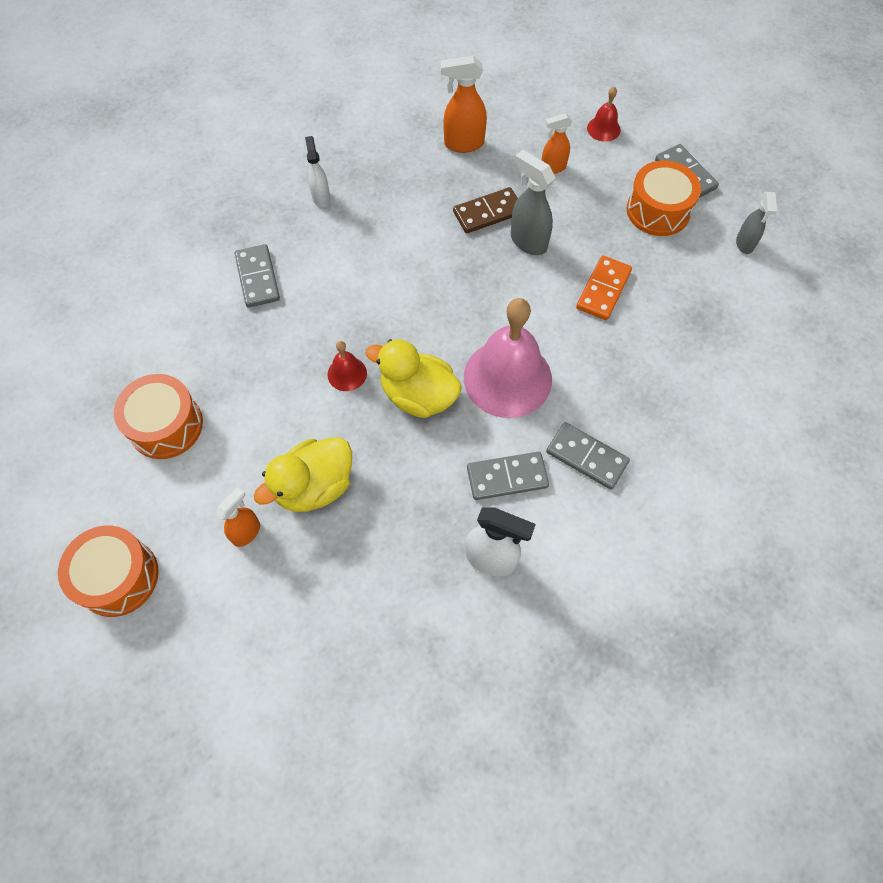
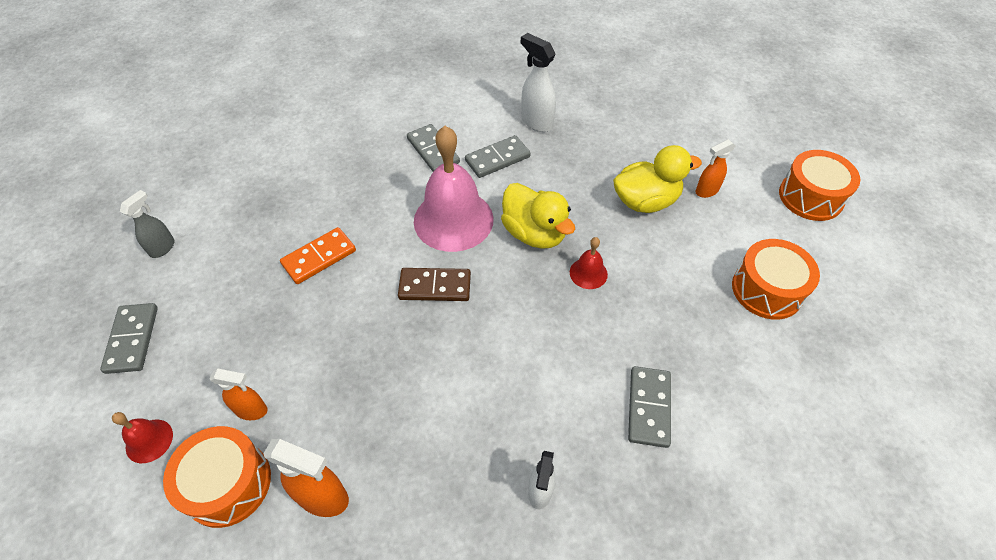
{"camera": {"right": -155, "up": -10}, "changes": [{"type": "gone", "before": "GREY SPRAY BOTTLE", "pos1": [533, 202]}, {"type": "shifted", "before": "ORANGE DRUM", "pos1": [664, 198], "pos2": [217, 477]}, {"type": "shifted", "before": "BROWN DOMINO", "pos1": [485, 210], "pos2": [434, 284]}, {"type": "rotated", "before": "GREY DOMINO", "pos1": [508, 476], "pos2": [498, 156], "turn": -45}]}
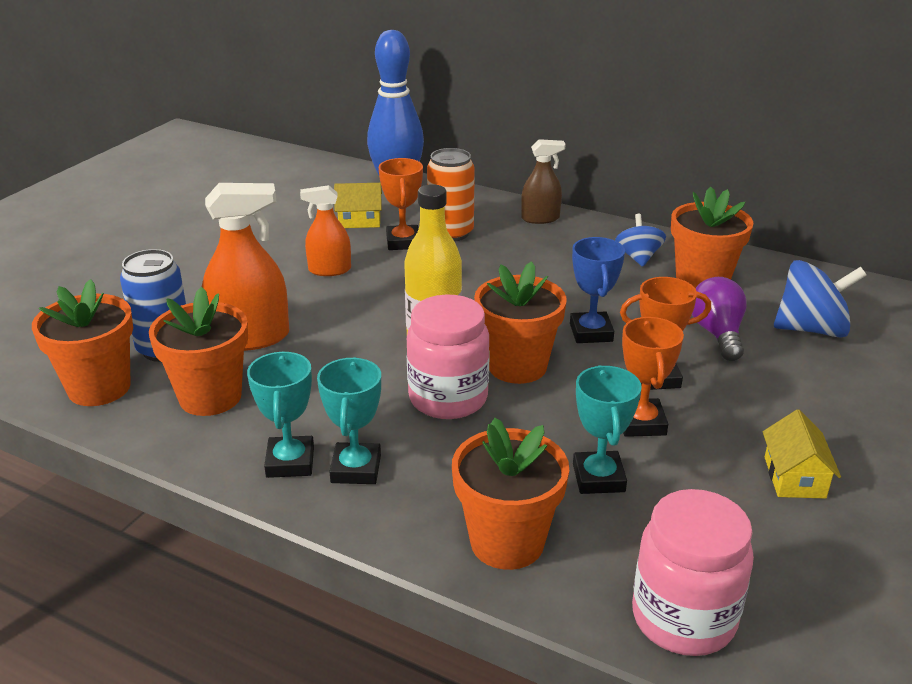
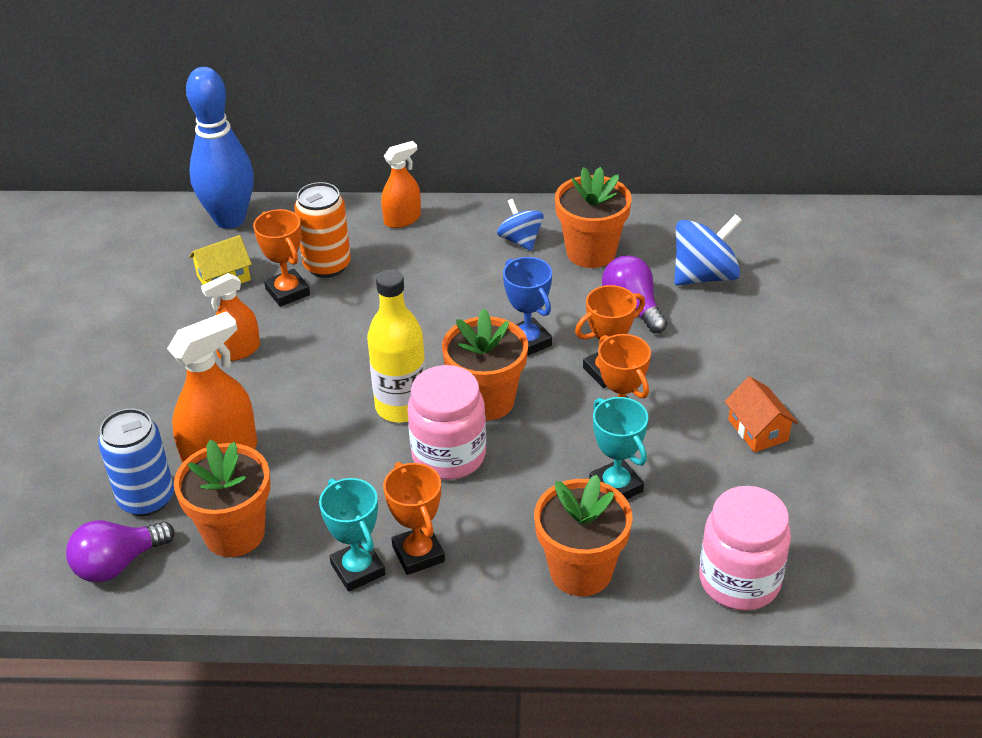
{"camera": {"right": -25, "up": 10}, "changes": [{"type": "repainted", "before": "BROWN SPRAY BOTTLE", "after": "ORANGE SPRAY BOTTLE", "pos1": [543, 181], "pos2": [401, 184]}, {"type": "swapped", "before": "ORANGE FLOWER POT", "after": "PURPLE LIGHT BULB", "pos1": [82, 342], "pos2": [120, 551]}, {"type": "repainted", "before": "TURQUOISE TROPHY", "after": "ORANGE TROPHY", "pos1": [349, 420], "pos2": [414, 518]}, {"type": "repainted", "before": "YELLOW HOUSE", "after": "ORANGE HOUSE", "pos1": [802, 454], "pos2": [761, 414]}]}
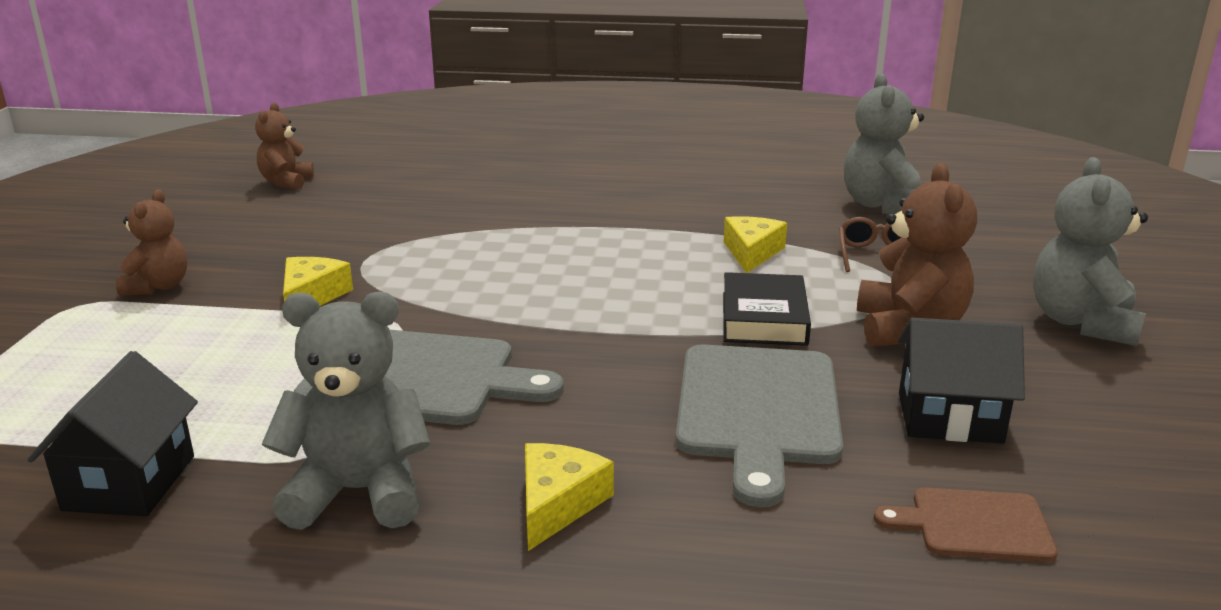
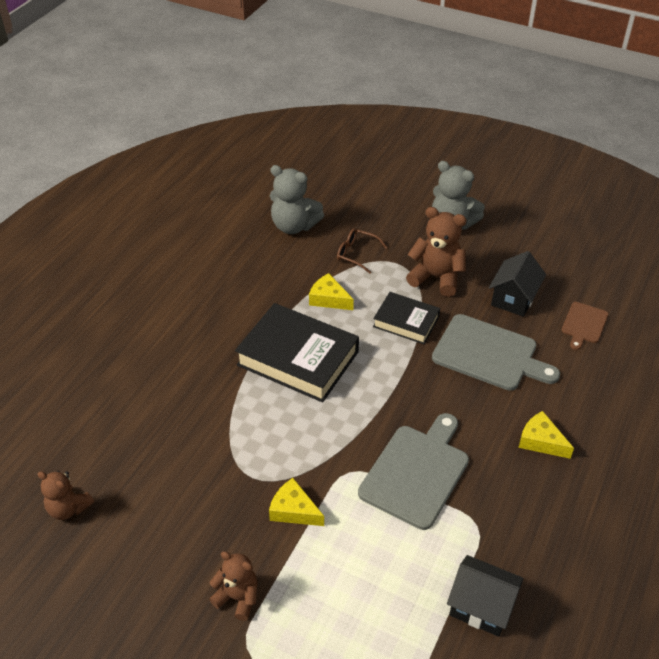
{"camera": {"right": -70, "up": 20}, "changes": [{"type": "gone", "before": "GREY TEDDY BEAR", "pos1": [346, 411]}, {"type": "new", "after": "BLACK BOOK", "pos2": [297, 352]}]}
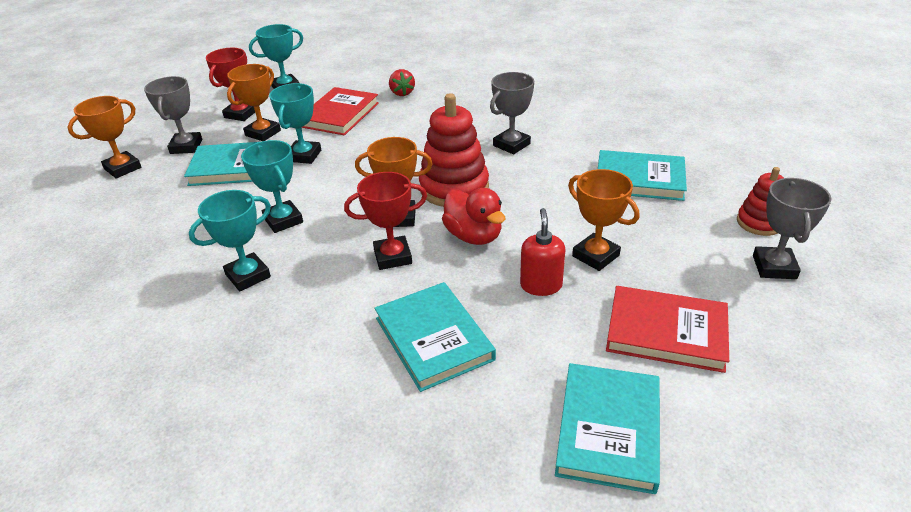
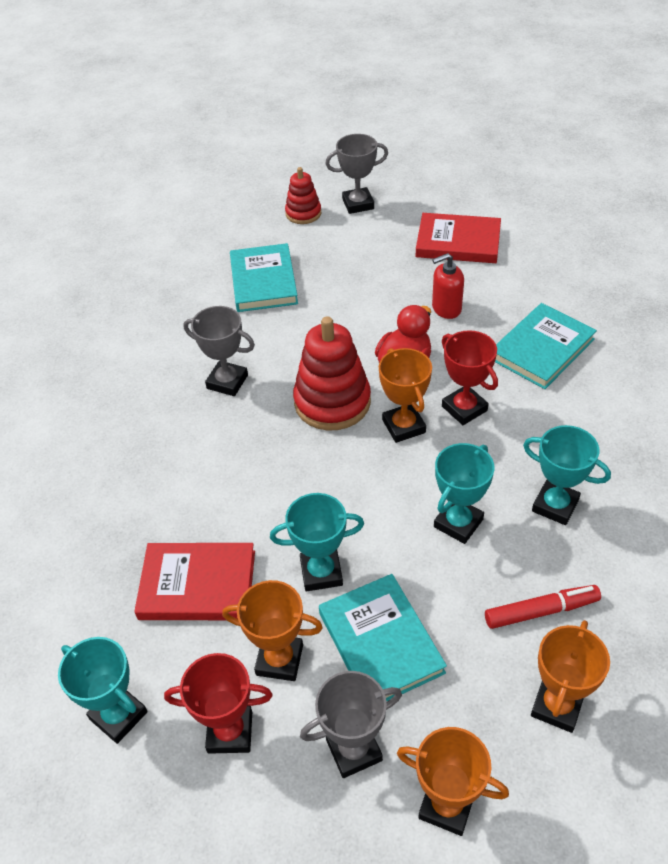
{"camera": {"right": -110, "up": 10}, "changes": [{"type": "gone", "before": "RED STRAWBERRY", "pos1": [402, 82]}, {"type": "shifted", "before": "ORANGE TROPHY", "pos1": [603, 220], "pos2": [570, 676]}, {"type": "rotated", "before": "RED BOOK", "pos1": [667, 329], "pos2": [458, 238], "turn": -75}, {"type": "gone", "before": "TURQUOISE BOOK", "pos1": [607, 428]}, {"type": "new", "after": "RED MARKER", "pos2": [543, 607]}]}
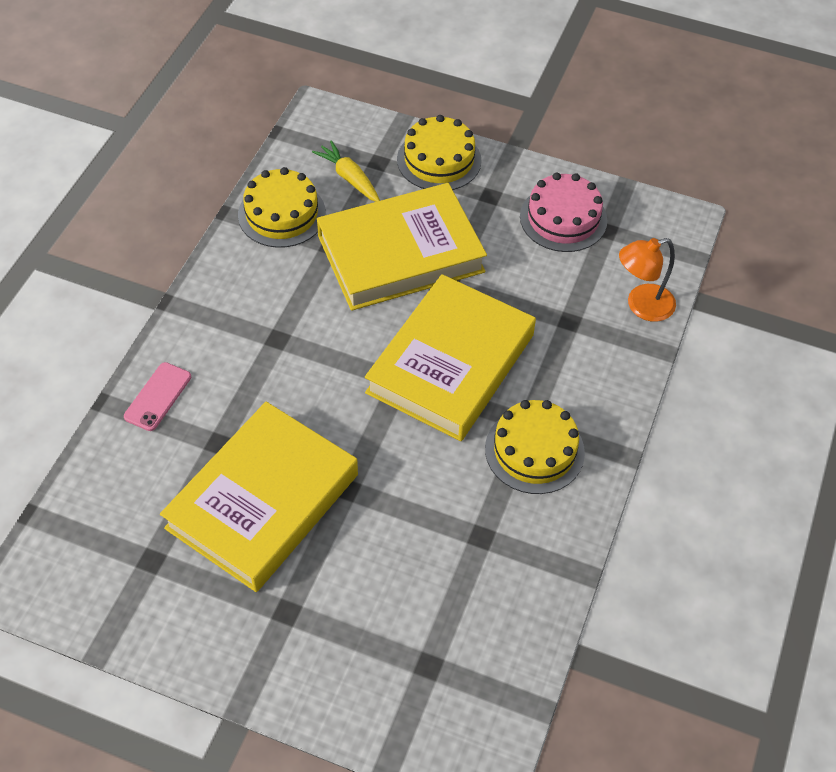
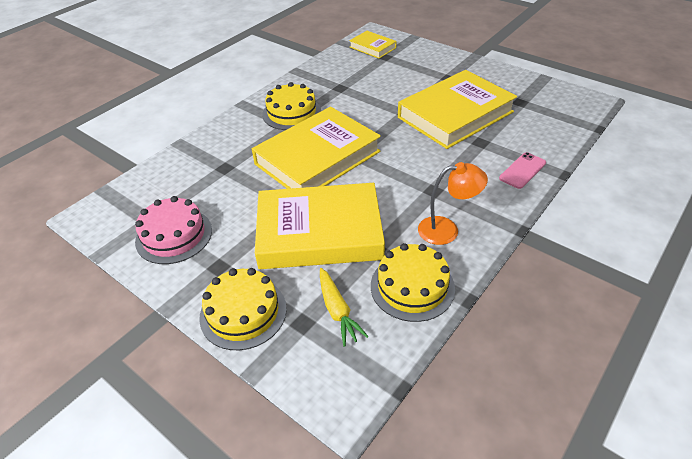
{"camera": {"right": -160, "up": -10}, "changes": [{"type": "shifted", "before": "ORANGE LAMP", "pos1": [647, 280], "pos2": [453, 203]}, {"type": "new", "after": "YELLOW BOOK", "pos2": [373, 45]}]}
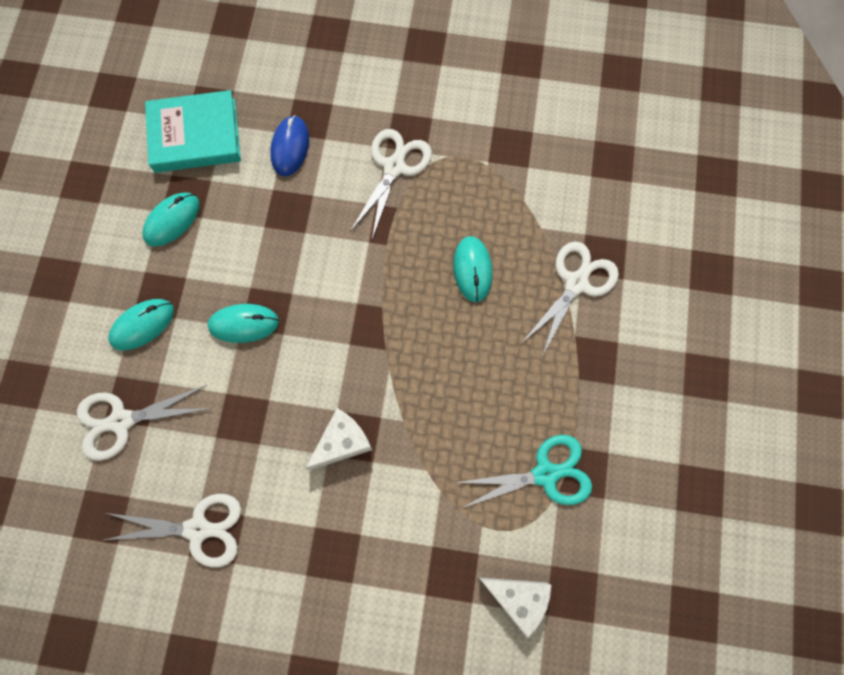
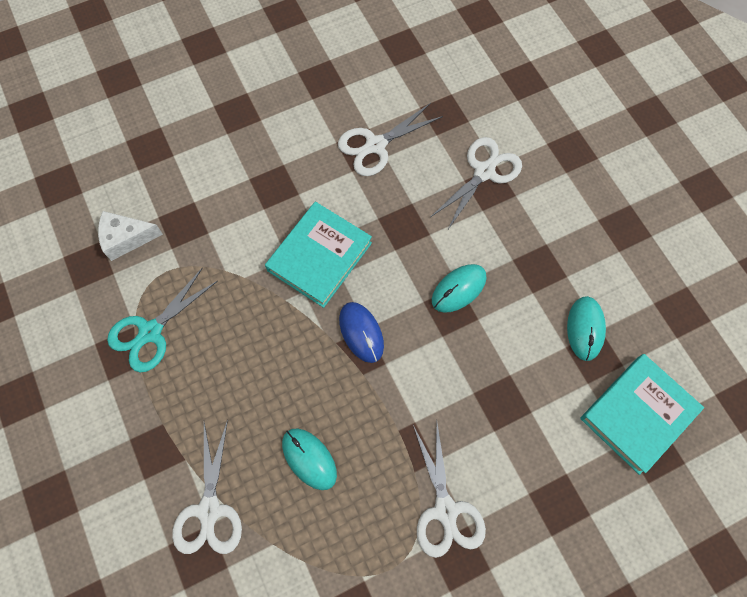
{"camera": {"right": 145, "up": -5}, "changes": [{"type": "shifted", "before": "BLUE MOUSE", "pos1": [289, 145], "pos2": [361, 332]}, {"type": "gone", "before": "TURQUOISE MOUSE", "pos1": [141, 324]}, {"type": "swapped", "before": "WHITE CHEESE", "after": "TURQUOISE BOOK", "pos1": [338, 439], "pos2": [318, 255]}]}
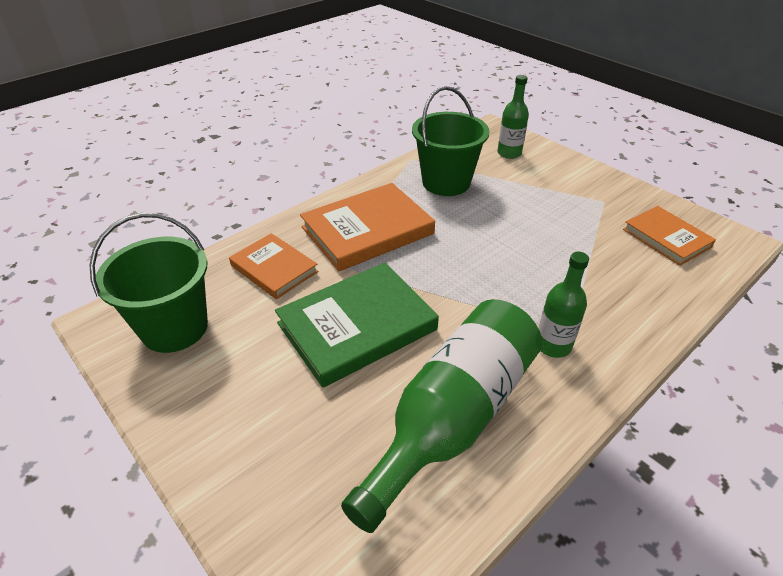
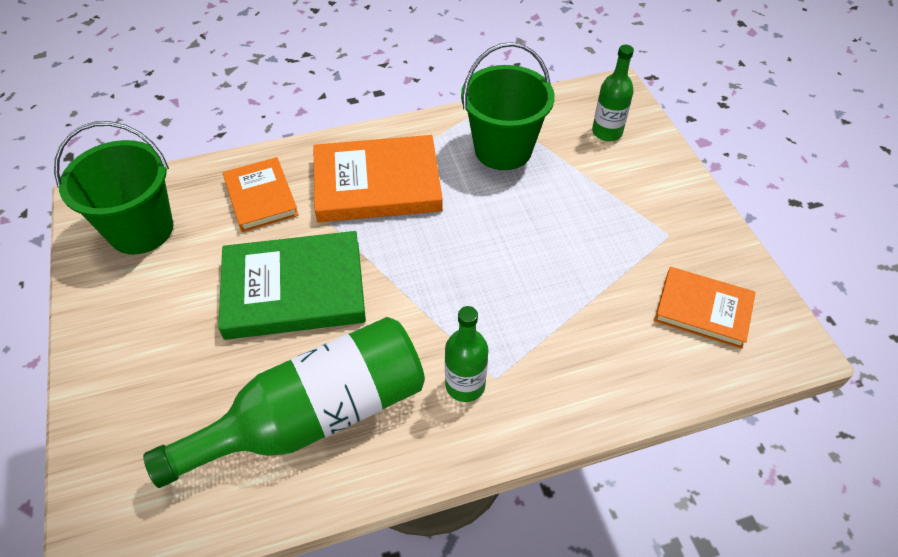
{"camera": {"right": 25, "up": 10}, "changes": [{"type": "rotated", "before": "ORANGE BOOK", "pos1": [669, 236], "pos2": [705, 308], "turn": -60}]}
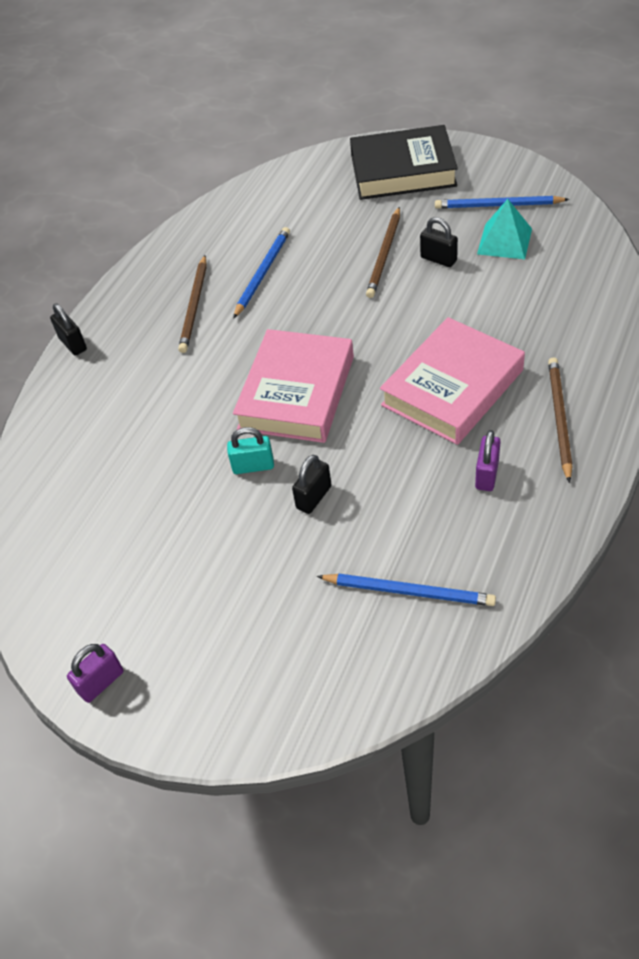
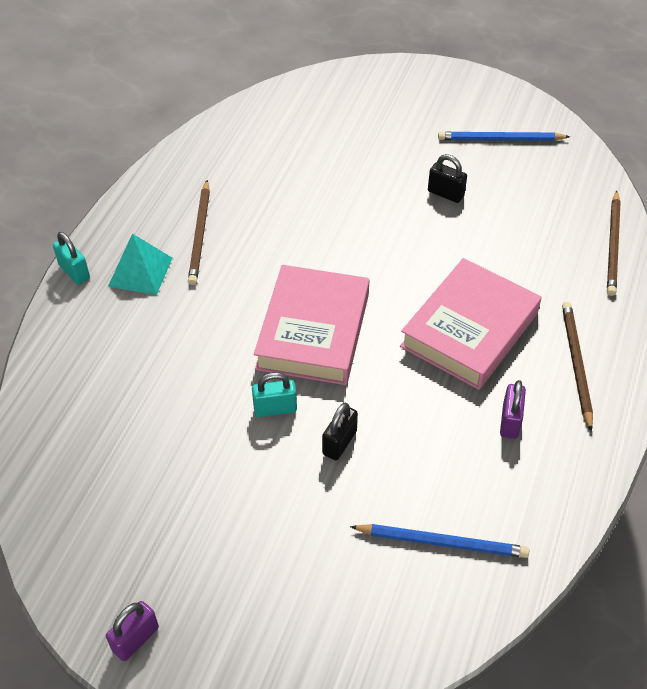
{"camera": {"right": -10, "up": 0}, "changes": [{"type": "gone", "before": "BLACK BOOK", "pos1": [404, 162]}, {"type": "shifted", "before": "TURQUOISE PYRAMID", "pos1": [504, 229], "pos2": [140, 264]}, {"type": "shifted", "before": "BROWN PENCIL", "pos1": [383, 252], "pos2": [614, 243]}, {"type": "gone", "before": "BLUE PENCIL", "pos1": [261, 273]}, {"type": "repainted", "before": "BLACK PADLOCK", "after": "TURQUOISE PADLOCK", "pos1": [68, 330], "pos2": [71, 258]}]}
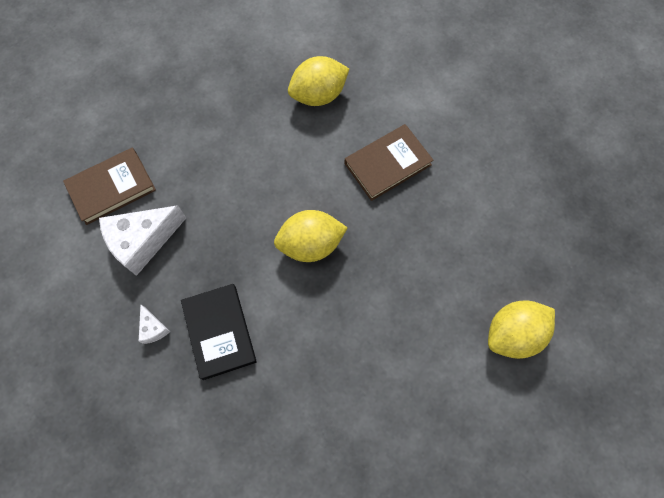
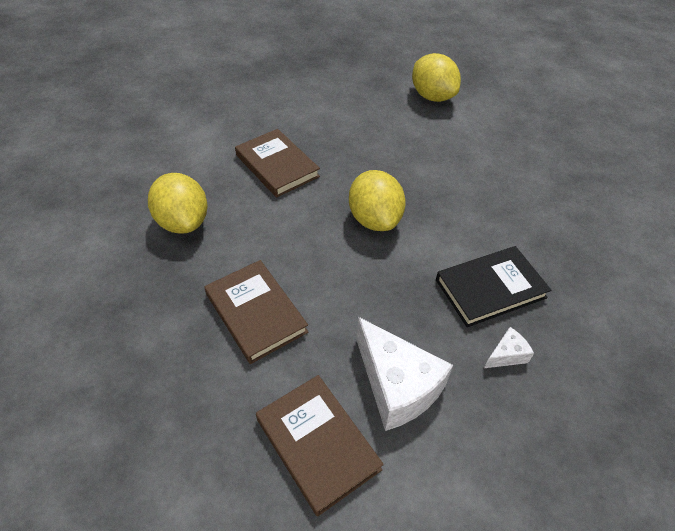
{"camera": {"right": -95, "up": -20}, "changes": [{"type": "new", "after": "BROWN BOOK", "pos2": [256, 312]}]}
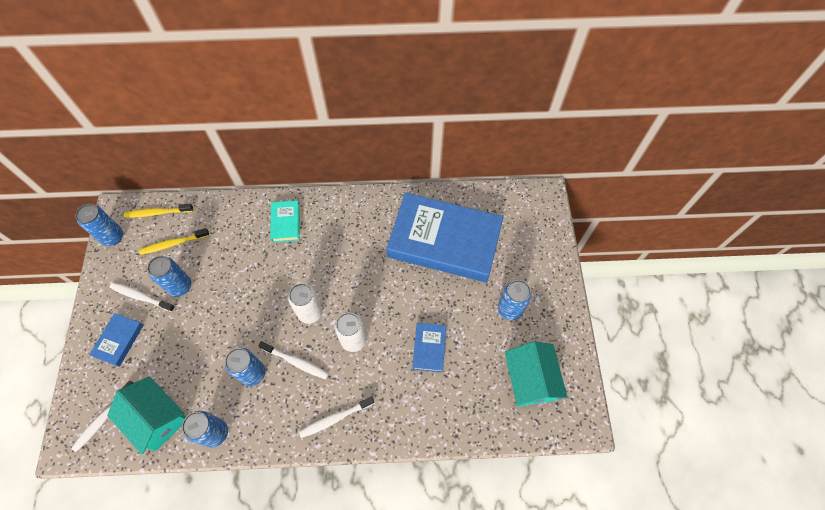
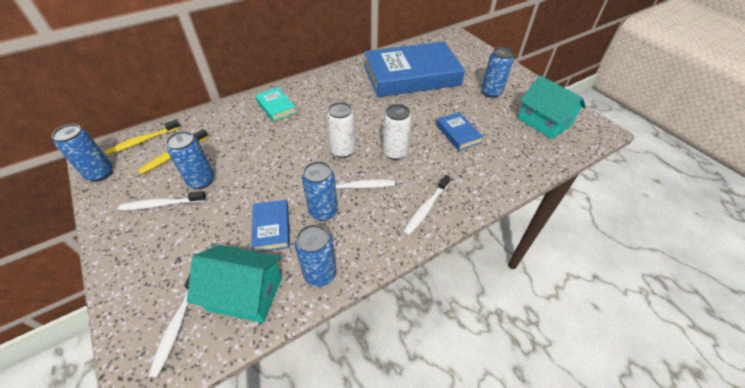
{"camera": {"right": -30, "up": -15}, "changes": [{"type": "shifted", "before": "BLUE BOOK", "pos1": [116, 340], "pos2": [270, 226]}]}
